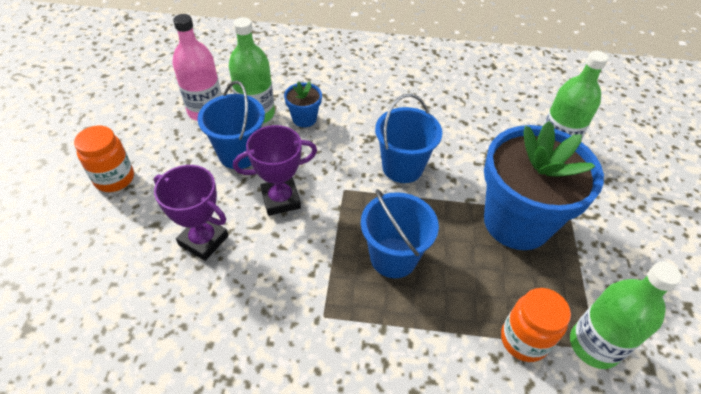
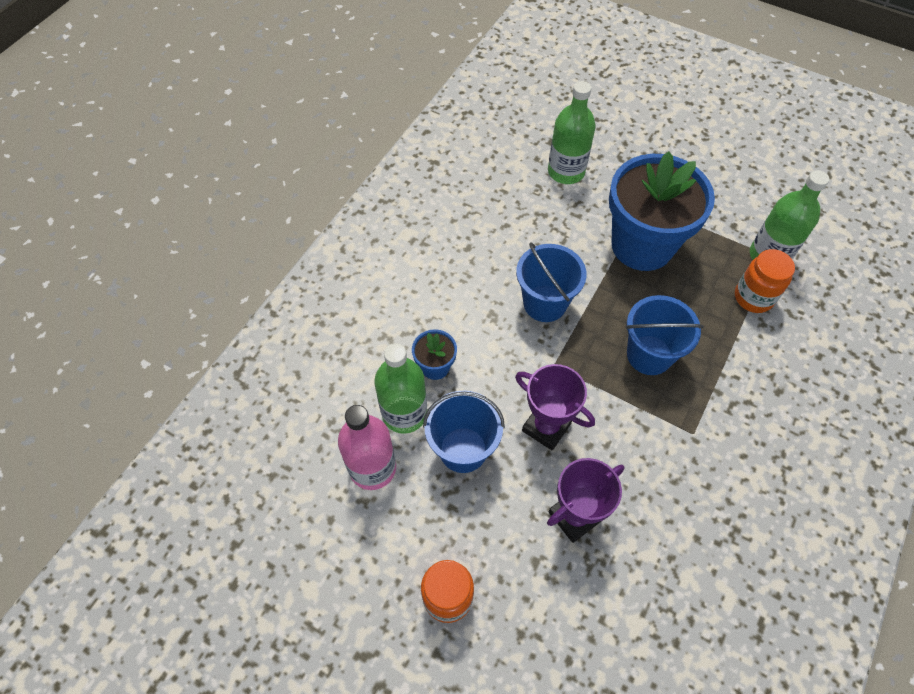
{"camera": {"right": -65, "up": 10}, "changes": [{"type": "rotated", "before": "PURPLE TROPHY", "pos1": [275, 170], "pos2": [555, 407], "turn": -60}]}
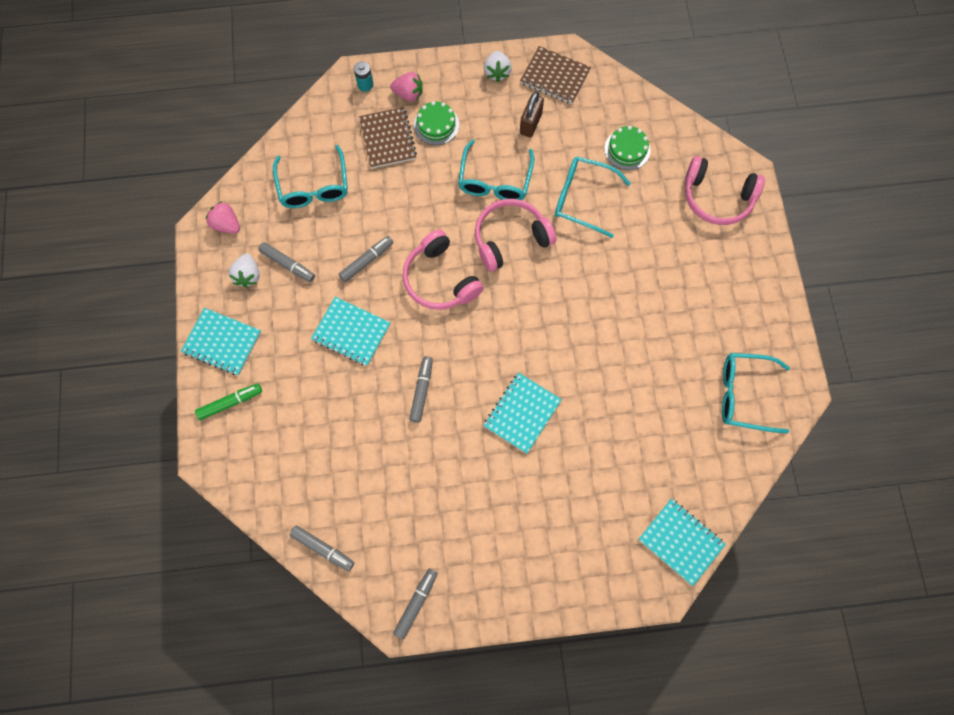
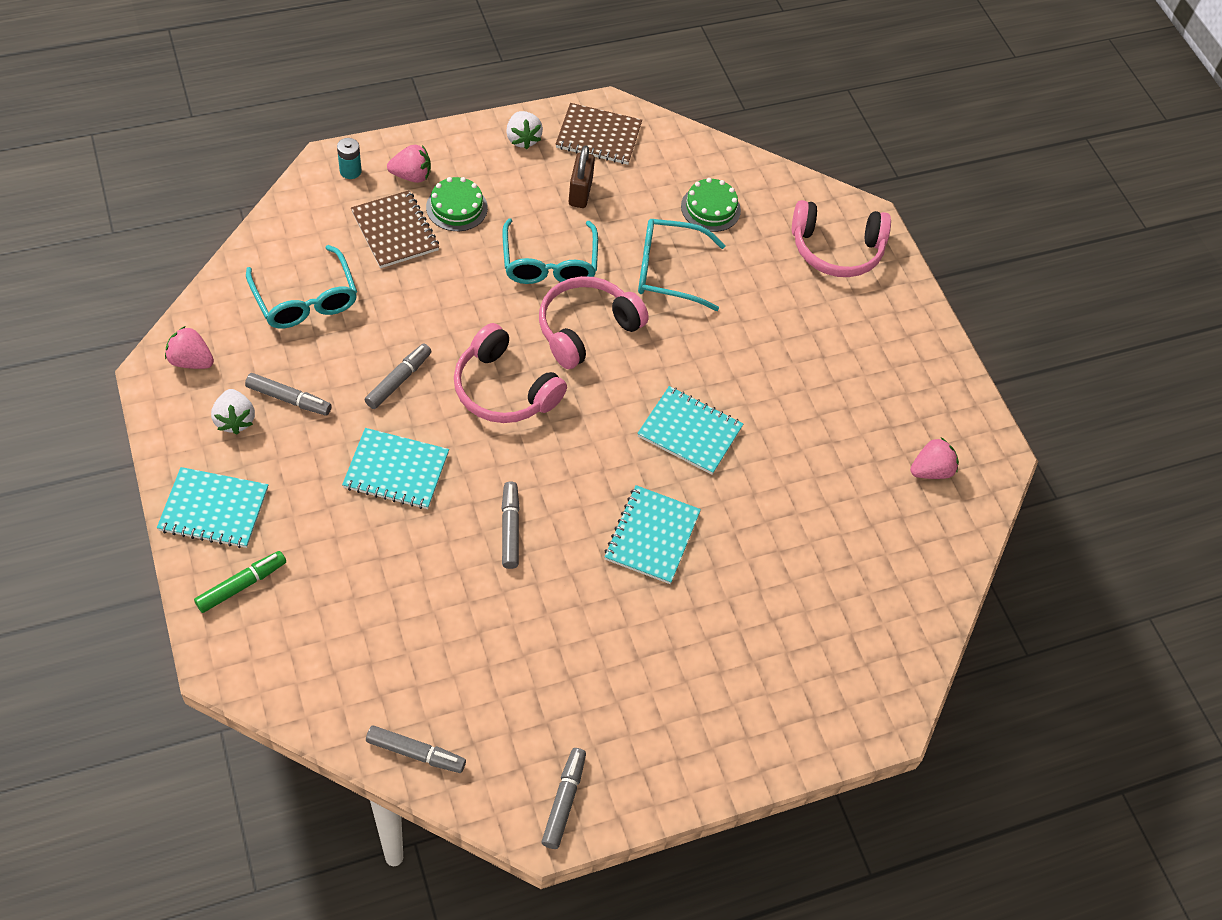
{"camera": {"right": -20, "up": -15}, "changes": [{"type": "swapped", "before": "TURQUOISE GLASSES", "after": "PINK STRAWBERRY", "pos1": [756, 393], "pos2": [934, 458]}, {"type": "shifted", "before": "TURQUOISE NOTEBOOK", "pos1": [682, 542], "pos2": [690, 430]}]}
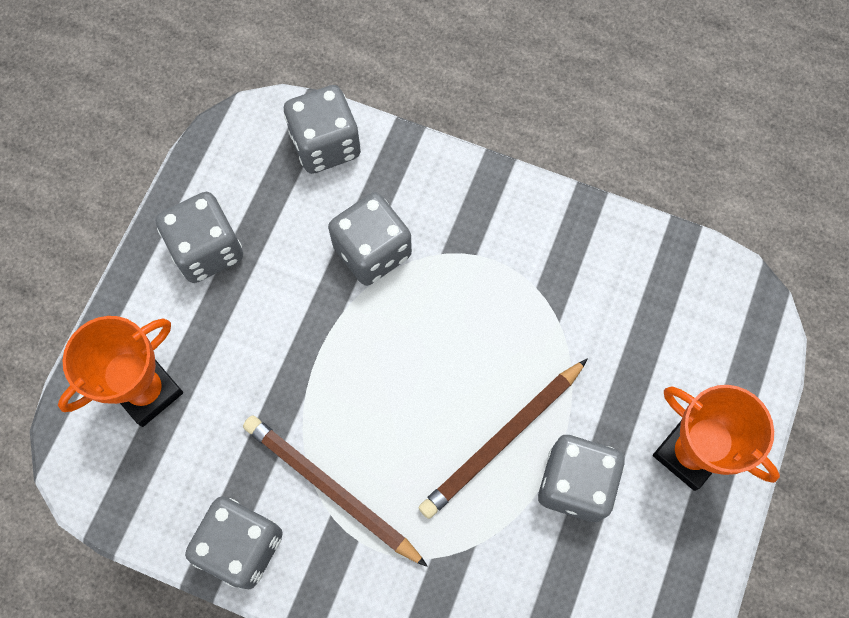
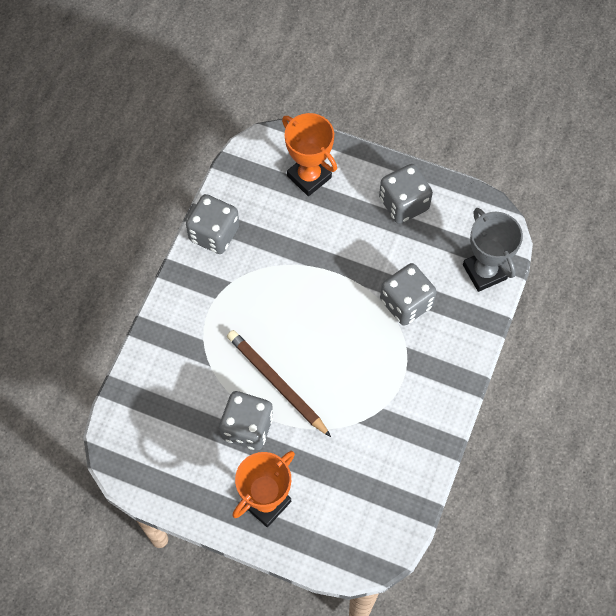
{"camera": {"right": 90, "up": -5}, "changes": [{"type": "swapped", "before": "GREY DICE", "after": "GREY TROPHY", "pos1": [322, 129], "pos2": [493, 250]}, {"type": "gone", "before": "BROWN PENCIL", "pos1": [335, 491]}]}
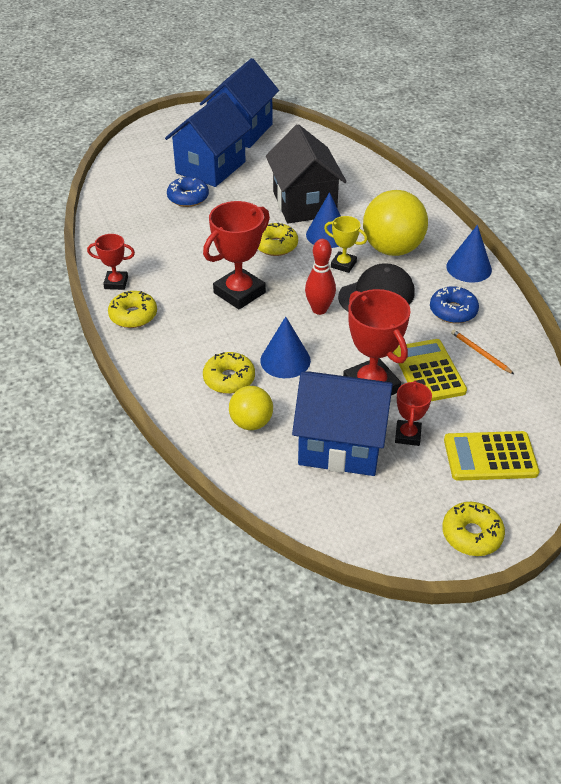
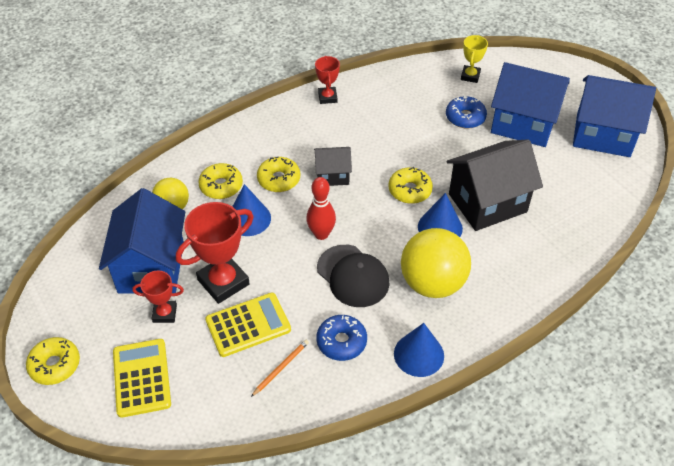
{"camera": {"right": 80, "up": 5}, "changes": [{"type": "swapped", "before": "RED TROPHY", "after": "BLACK HOUSE", "pos1": [236, 255], "pos2": [333, 166]}, {"type": "shifted", "before": "YELLOW TROPHY", "pos1": [346, 244], "pos2": [474, 59]}, {"type": "shifted", "before": "YELLOW DONUT", "pos1": [132, 309], "pos2": [278, 174]}]}
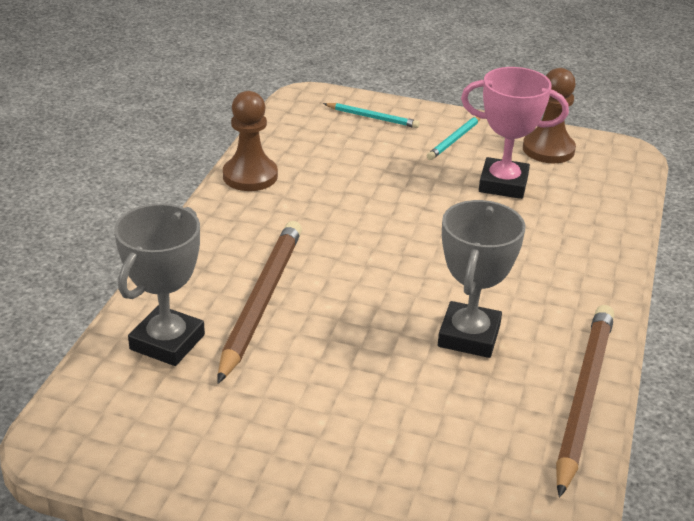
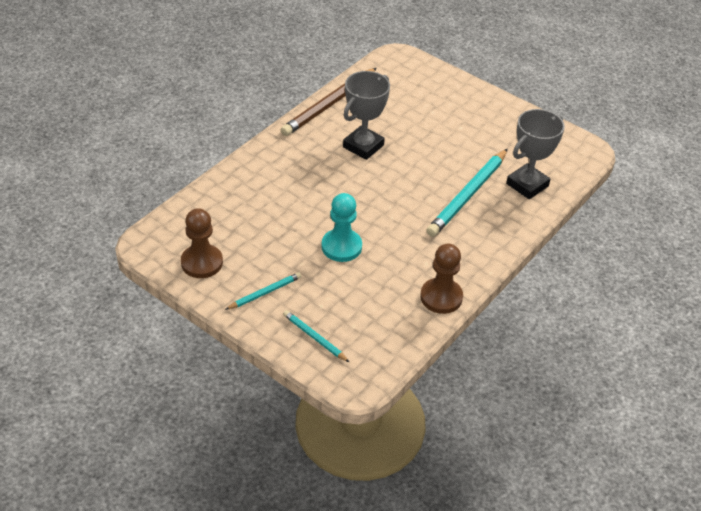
{"camera": {"right": -160, "up": 10}, "changes": [{"type": "gone", "before": "PINK TROPHY", "pos1": [515, 133]}, {"type": "repainted", "before": "BROWN PENCIL", "after": "TURQUOISE PENCIL", "pos1": [260, 302], "pos2": [467, 193]}, {"type": "new", "after": "TURQUOISE PAWN", "pos2": [341, 227]}]}
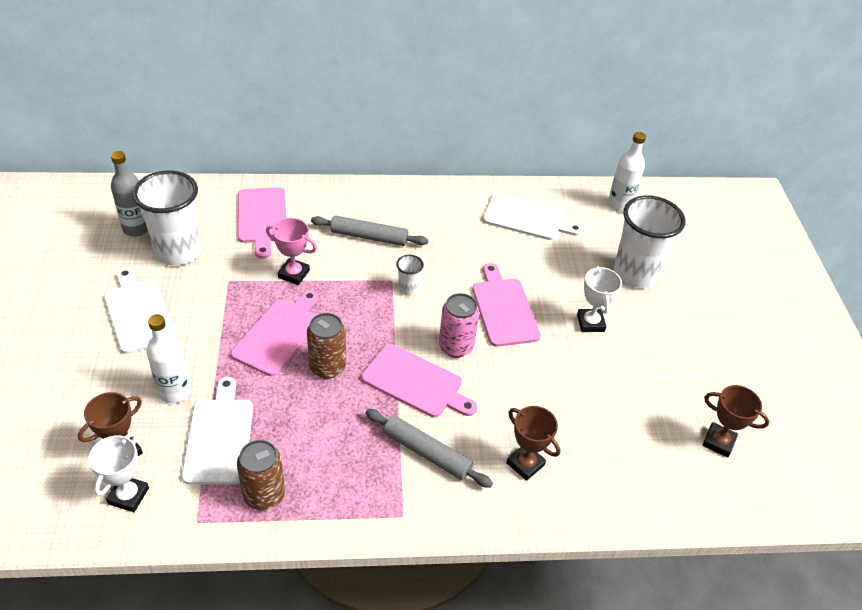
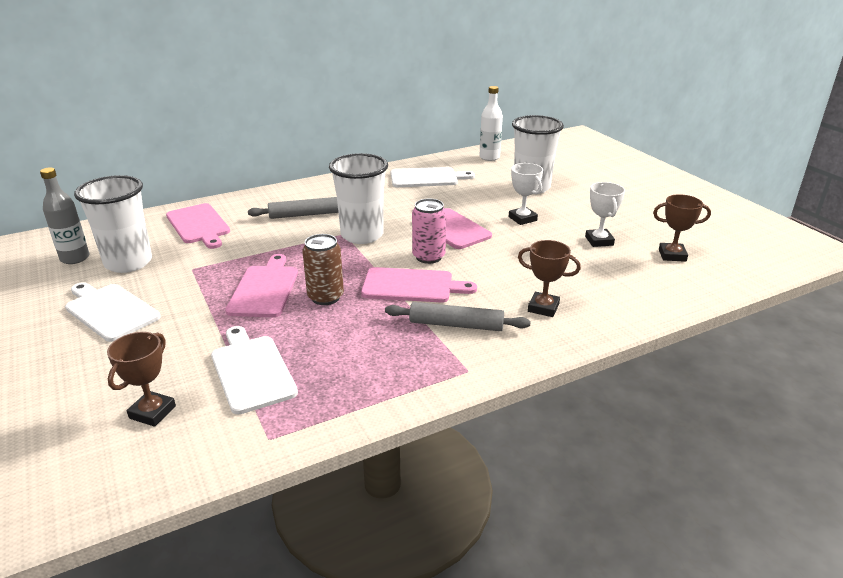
{"camera": {"right": -20, "up": -15}, "changes": [{"type": "gone", "before": "PINK TROPHY", "pos1": [291, 251]}, {"type": "scaled", "before": "WHITE CUP", "pos1": [410, 275], "pos2": [358, 198], "scale": 2.27}, {"type": "gone", "before": "WHITE BOTTLE", "pos1": [169, 358]}, {"type": "shifted", "before": "WHITE TROPHY", "pos1": [119, 472], "pos2": [605, 214]}, {"type": "gone", "before": "BROWN CAN", "pos1": [261, 475]}]}
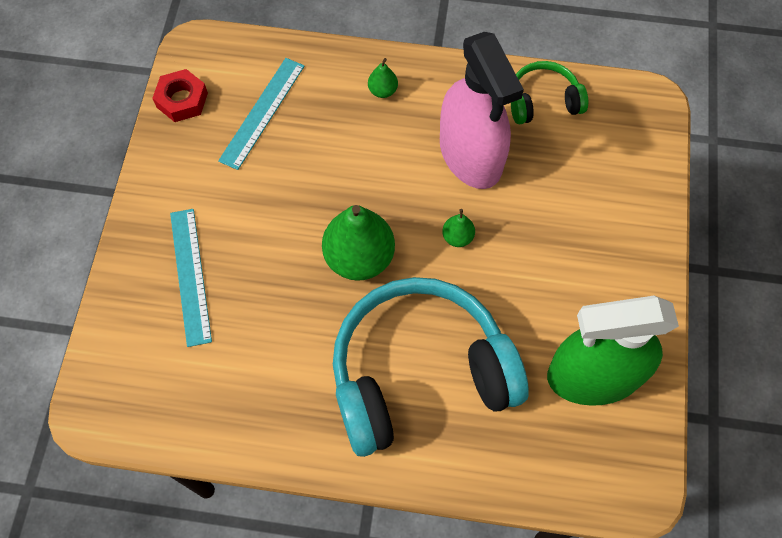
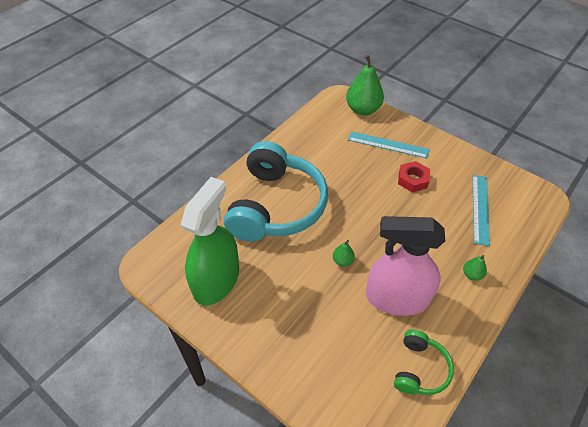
{"camera": {"right": 120, "up": -15}, "changes": [{"type": "rotated", "before": "TURQUOISE RULER", "pos1": [261, 114], "pos2": [481, 210], "turn": 45}, {"type": "shifted", "before": "RED NUT", "pos1": [180, 95], "pos2": [414, 176]}, {"type": "shifted", "before": "GREEN PEAR", "pos1": [358, 243], "pos2": [365, 85]}]}
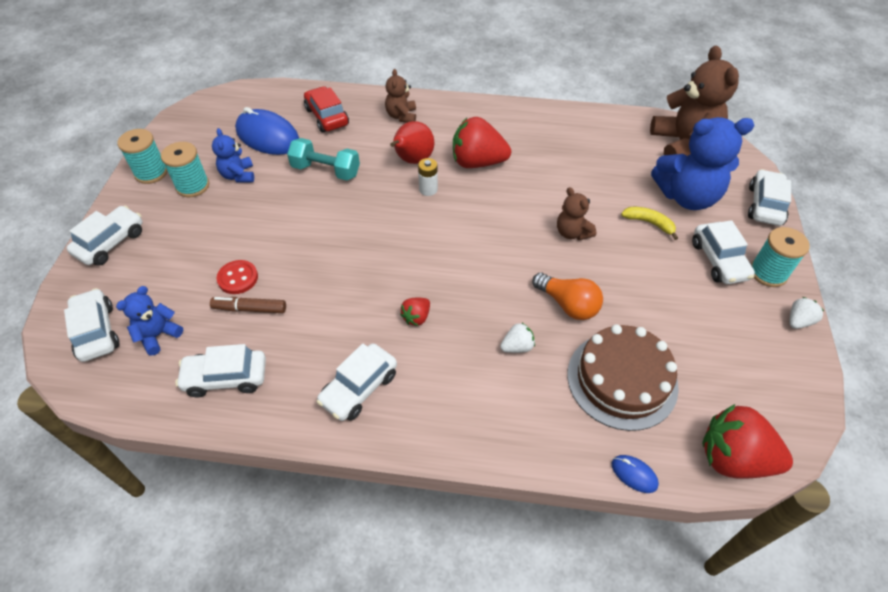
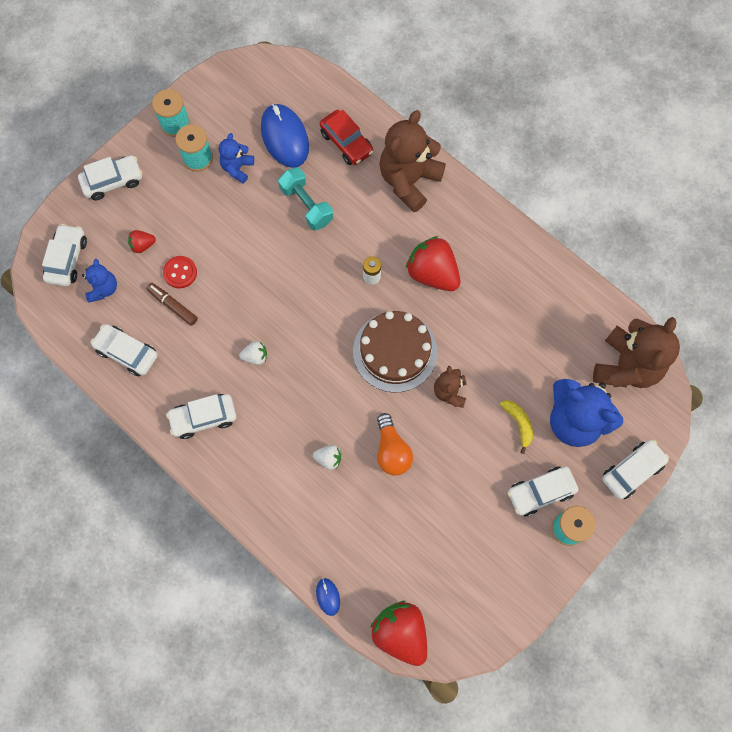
{"camera": {"right": 35, "up": 20}, "changes": [{"type": "scaled", "before": "BROWN TEDDY BEAR", "pos1": [400, 96], "pos2": [412, 161], "scale": 1.93}, {"type": "rotated", "before": "RED CAR", "pos1": [326, 109], "pos2": [346, 137], "turn": 135}, {"type": "gone", "before": "RED PEAR", "pos1": [412, 142]}, {"type": "rotated", "before": "WHITE CAR", "pos1": [723, 252], "pos2": [542, 491], "turn": 45}, {"type": "rotated", "before": "BLUE TEDDY BEAR", "pos1": [149, 321], "pos2": [99, 280], "turn": 105}, {"type": "shifted", "before": "WHITE STRAWBERRY", "pos1": [807, 313], "pos2": [253, 353]}, {"type": "shifted", "before": "RED STRAWBERRY", "pos1": [415, 312], "pos2": [142, 241]}, {"type": "shifted", "before": "BROWN CAKE", "pos1": [623, 377], "pos2": [395, 352]}]}
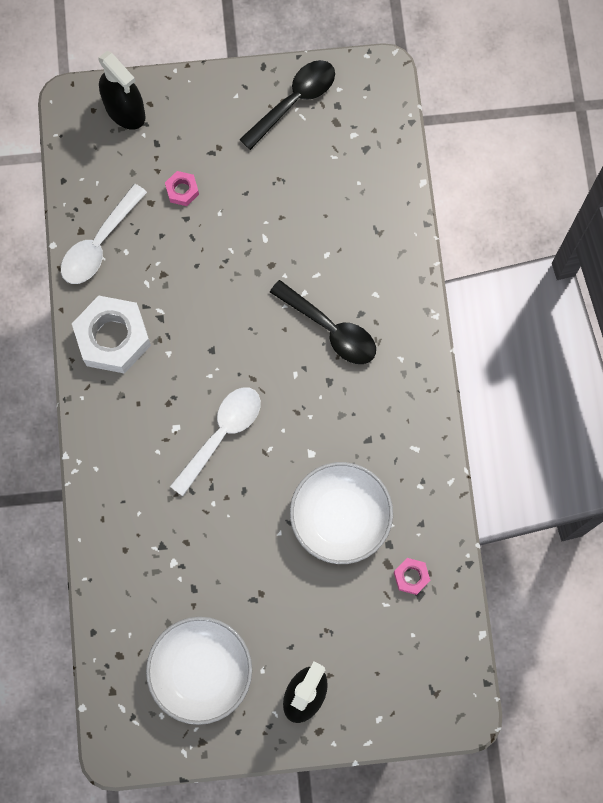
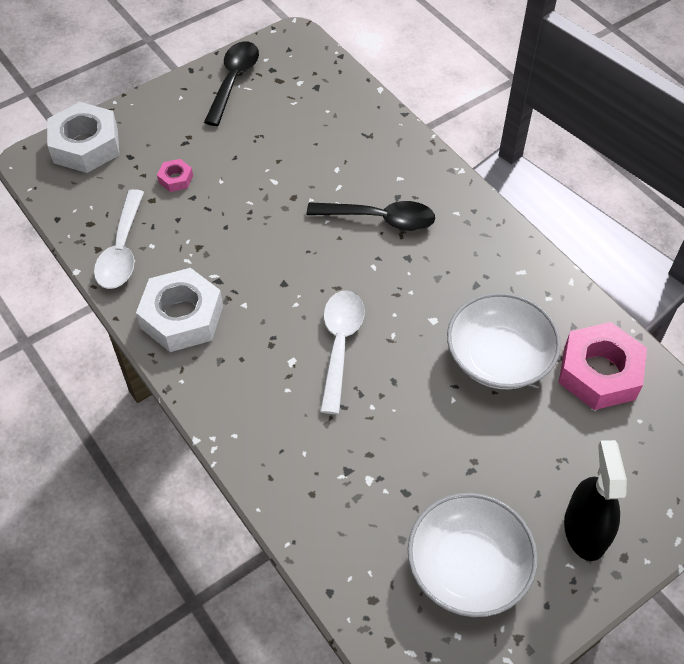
{"camera": {"right": -30, "up": -20}, "changes": [{"type": "swapped", "before": "BLACK SPRAY BOTTLE", "after": "WHITE NUT", "pos1": [122, 90], "pos2": [83, 137]}, {"type": "scaled", "before": "PINK NUT", "pos1": [412, 576], "pos2": [603, 366], "scale": 2.18}]}
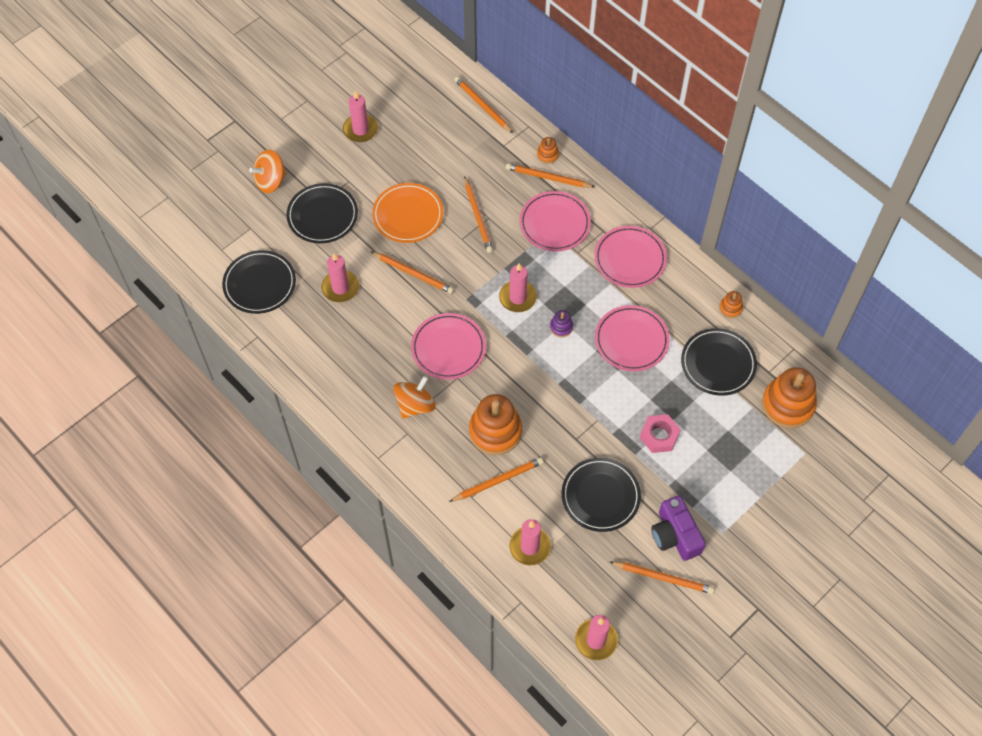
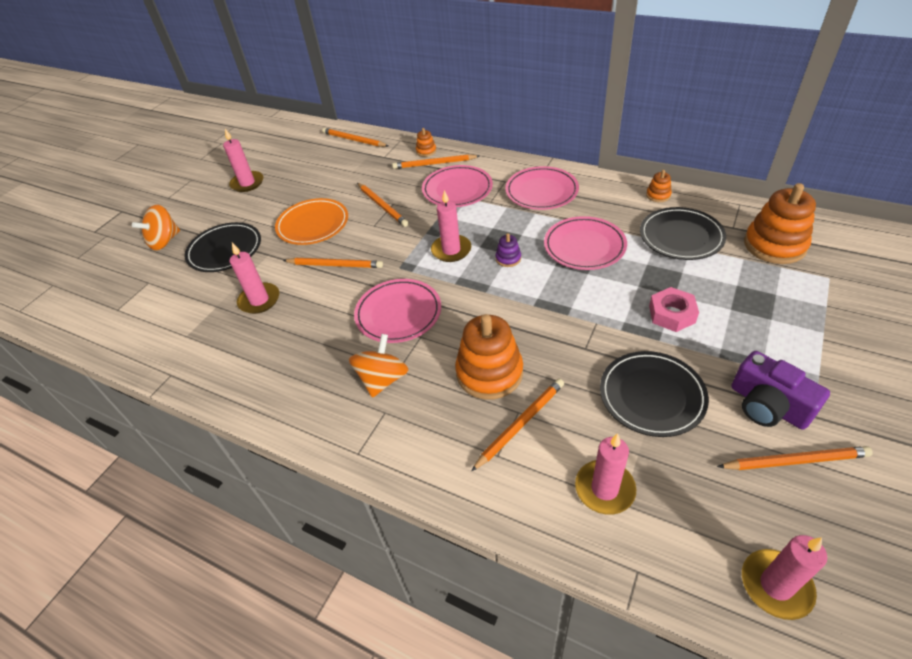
{"camera": {"right": -15, "up": -15}, "changes": [{"type": "gone", "before": "BLACK PLATE", "pos1": [259, 282]}]}
